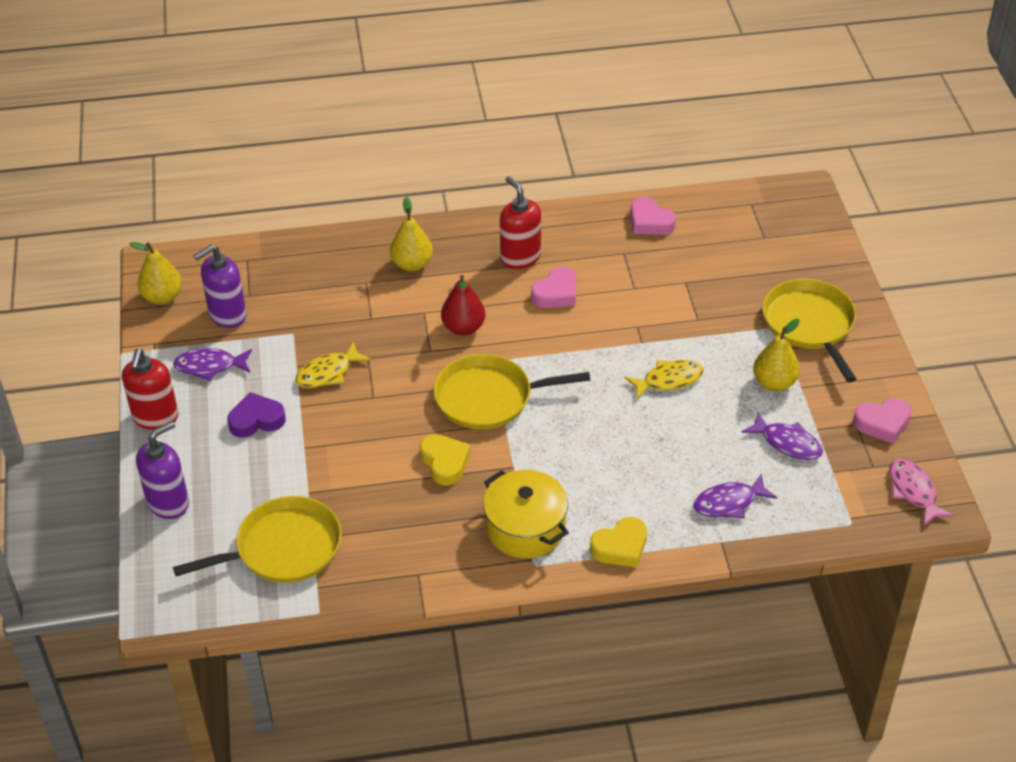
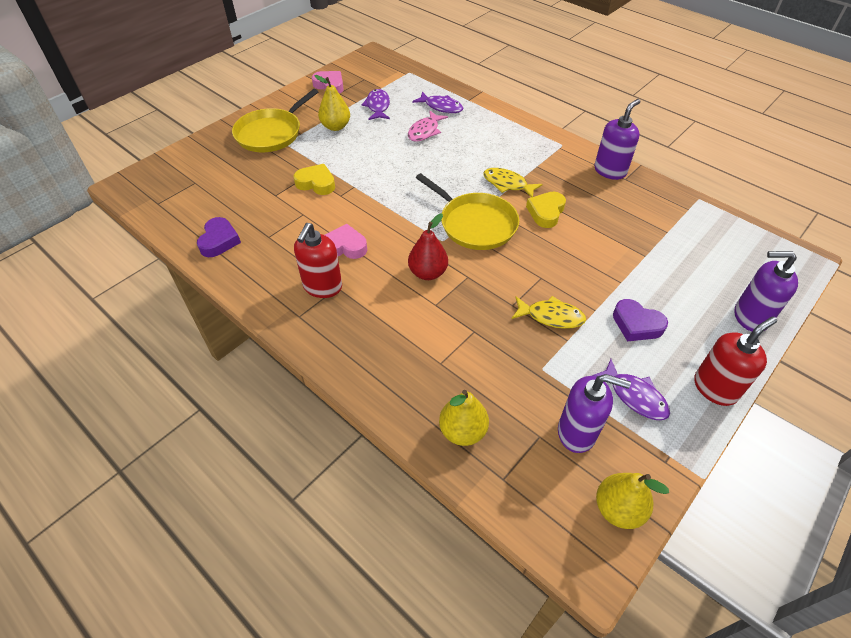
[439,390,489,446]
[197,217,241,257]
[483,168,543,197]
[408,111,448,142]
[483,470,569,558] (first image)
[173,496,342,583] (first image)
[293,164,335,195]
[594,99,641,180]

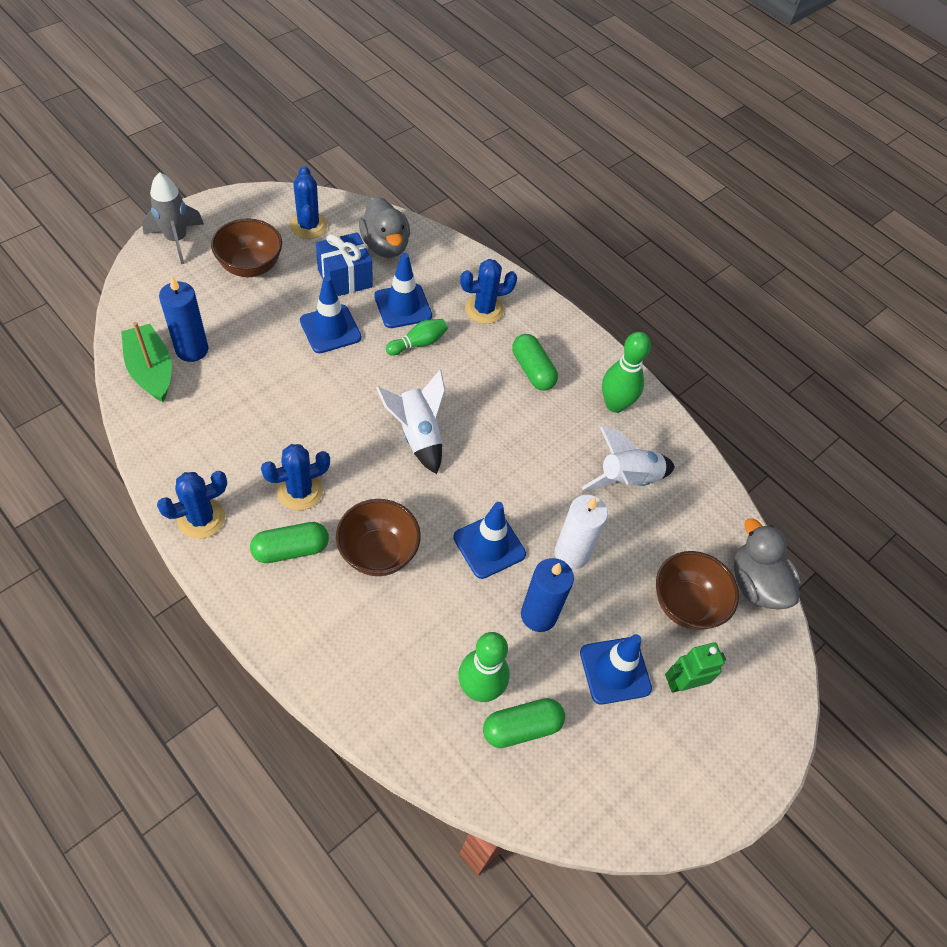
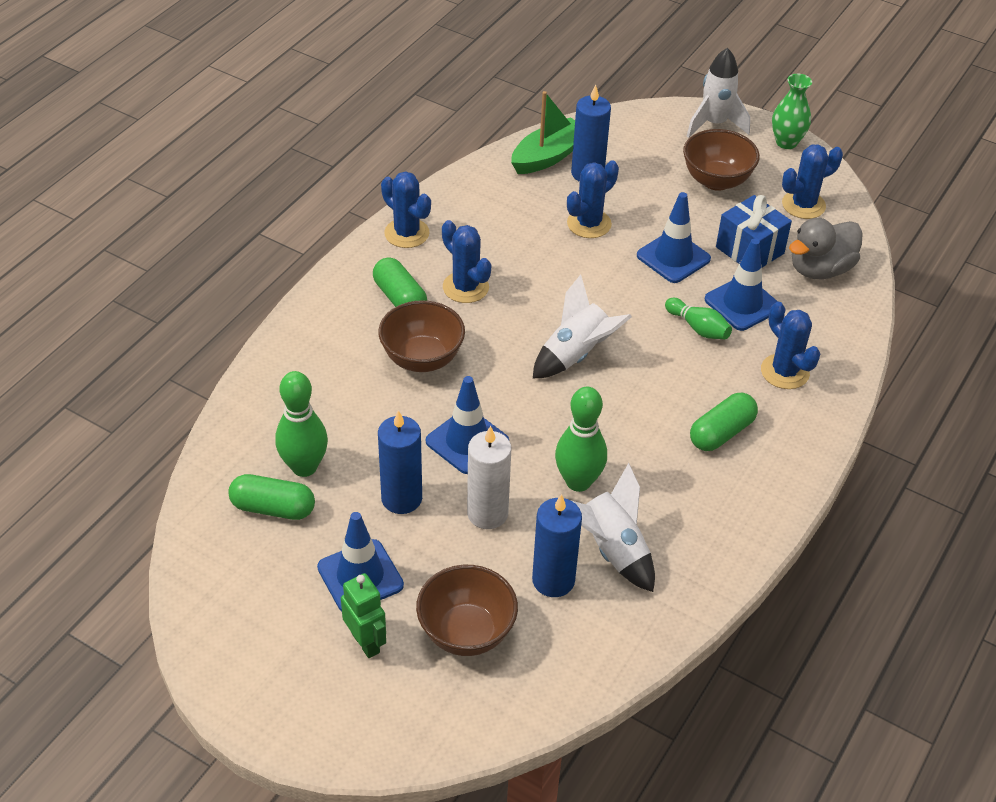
[687,48,750,138]
[555,387,607,492]
[734,518,801,610] (first image)
[228,474,315,520]
[772,74,812,149]
[567,160,619,238]
[532,494,582,597]

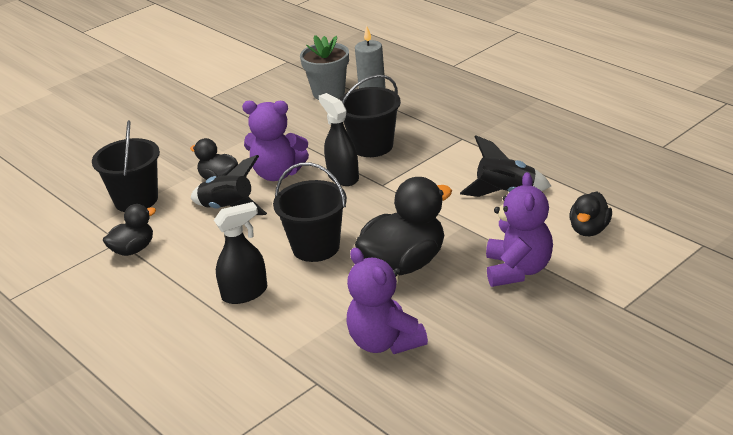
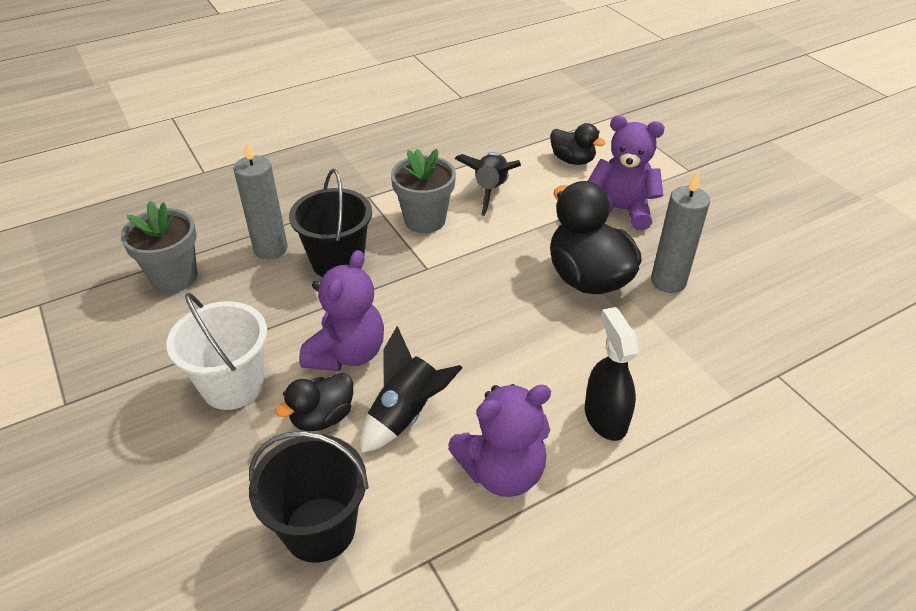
[319,93,359,186] (first image)
[273,162,347,262] (first image)
[103,204,156,256] (first image)
[448,384,551,497]
[391,149,456,233]
[651,171,710,293]
[166,293,267,410]

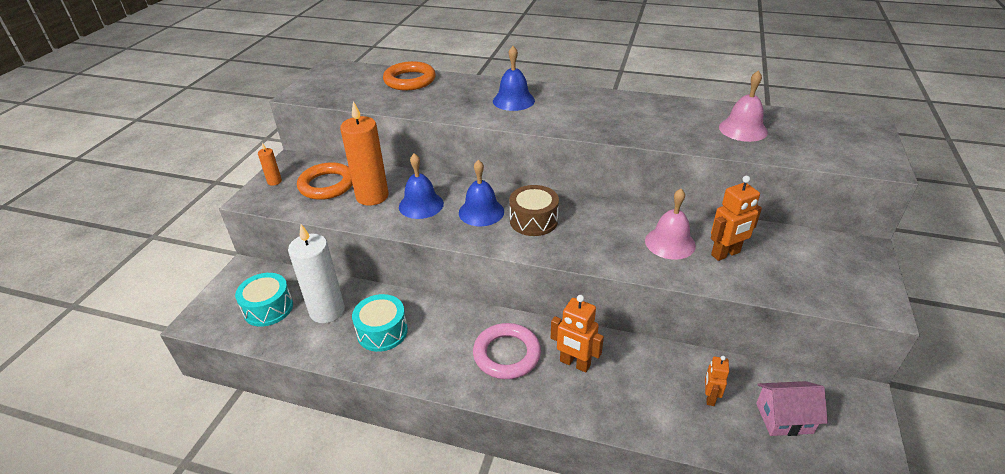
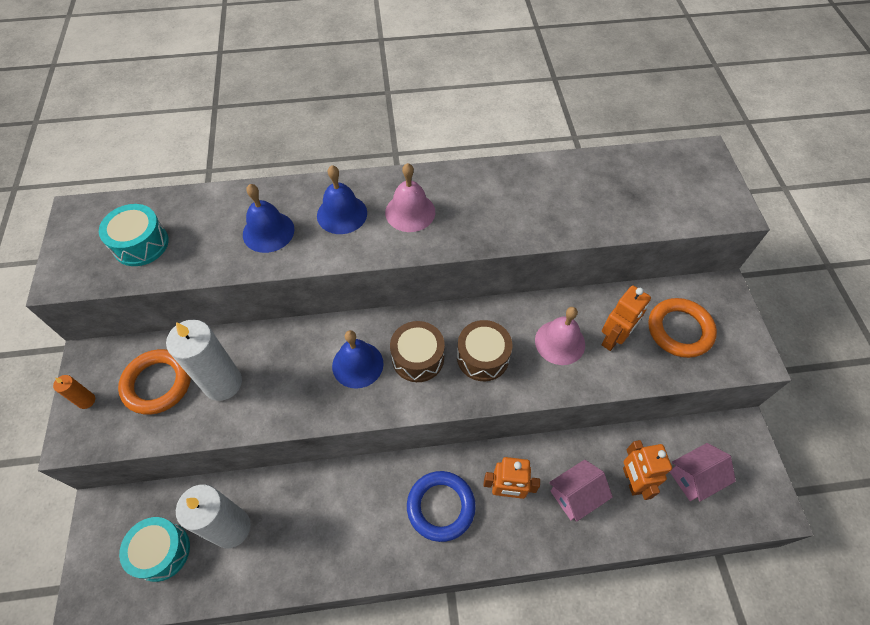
[648,298,717,358]
[385,163,435,232]
[166,320,242,401]
[243,184,294,253]
[99,204,169,266]
[407,471,476,542]
[623,440,672,500]
[457,320,512,381]
[549,460,613,522]

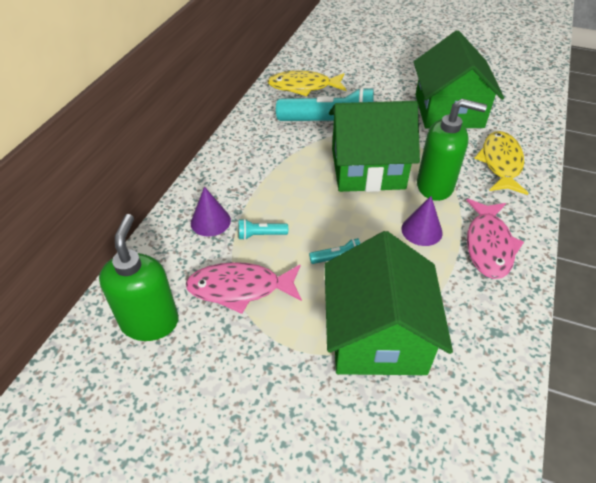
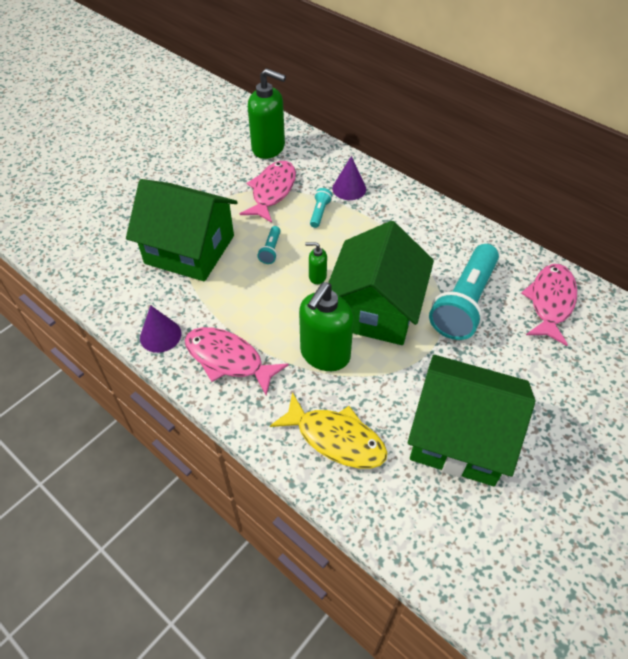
[521,264,577,346]
[140,305,181,353]
[305,242,327,284]

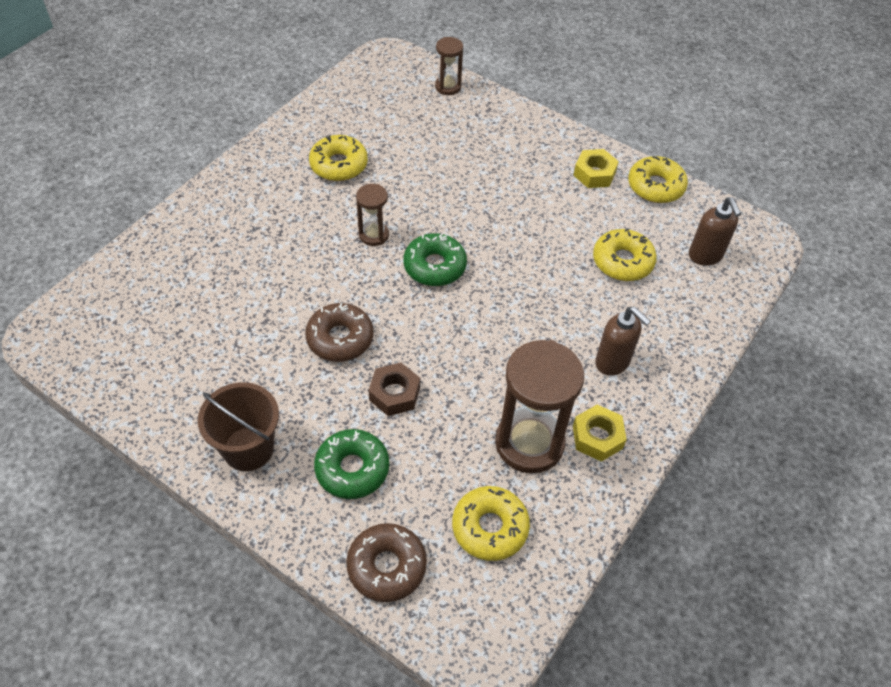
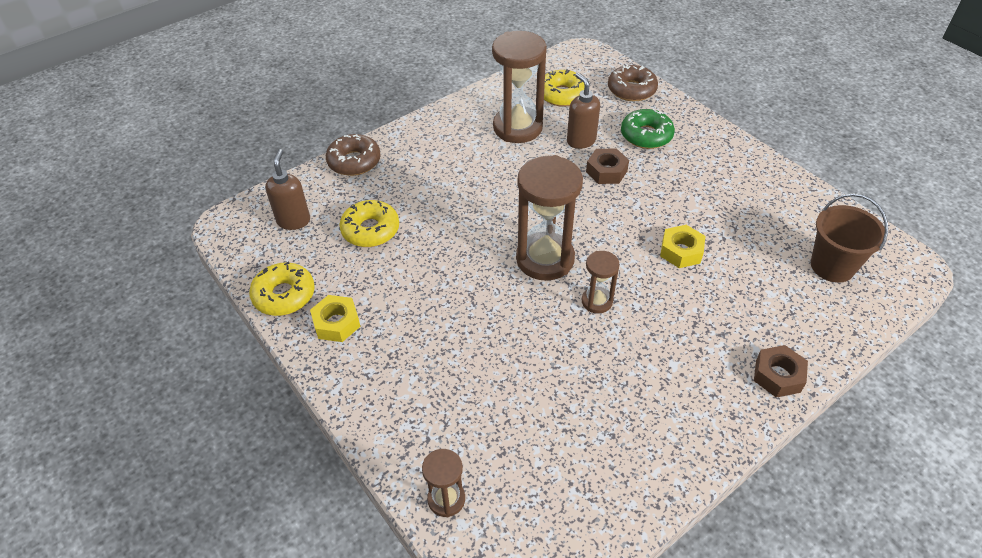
[309,135,368,181] (first image)
[516,155,583,281]
[326,134,381,176]
[567,72,600,149]
[811,193,888,283]
[660,225,705,268]
[754,345,808,398]

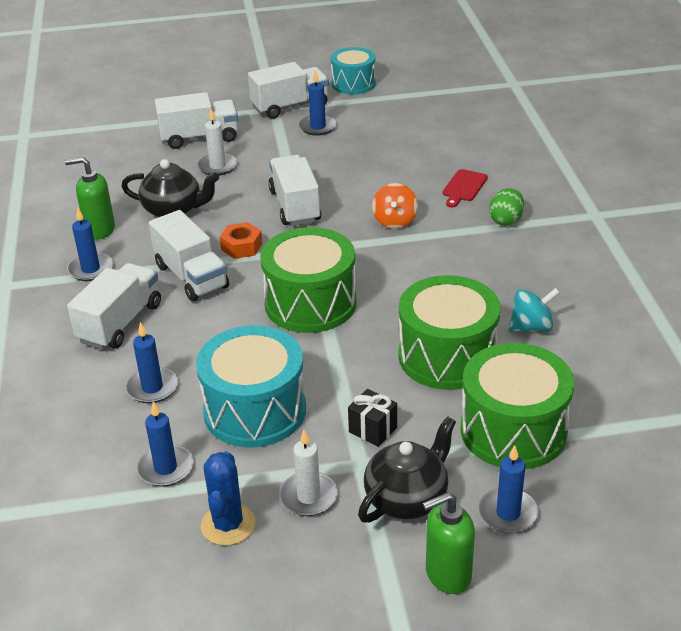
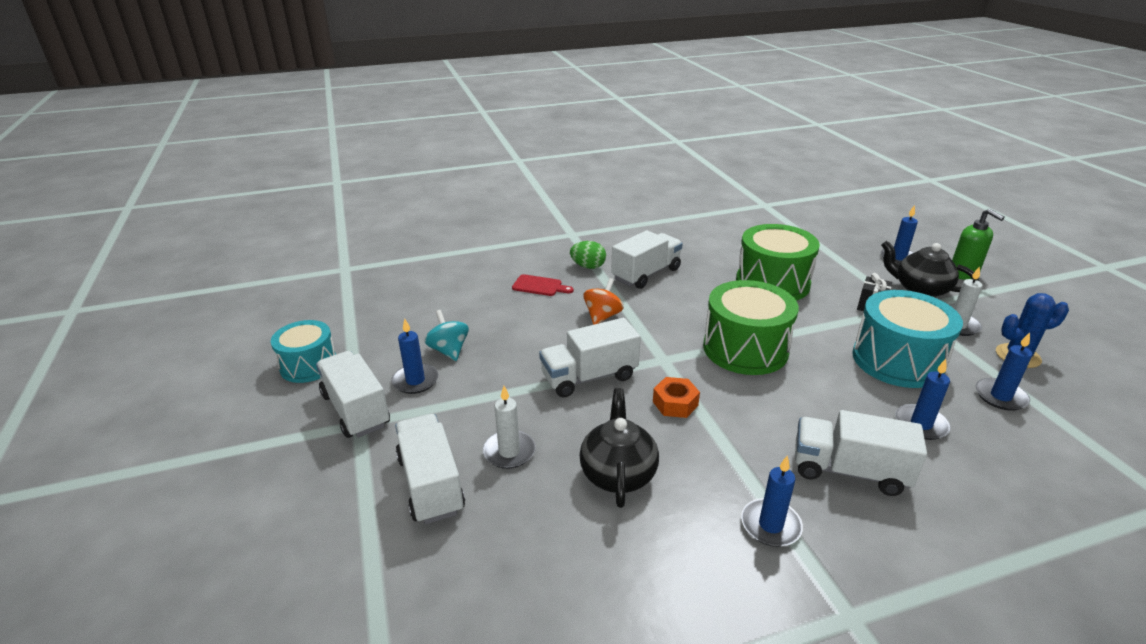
[65,157,115,240] (first image)
[583,278,624,325]
[611,230,683,289]
[425,310,469,361]
[460,343,574,469] (first image)

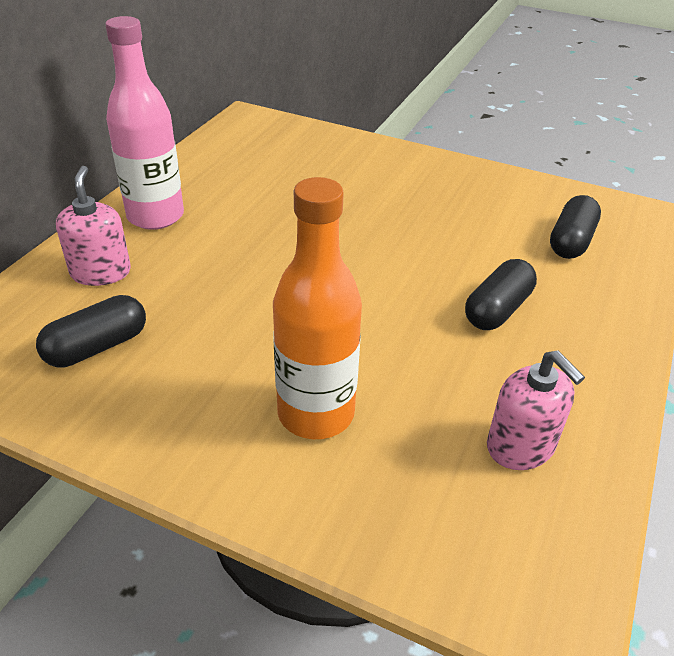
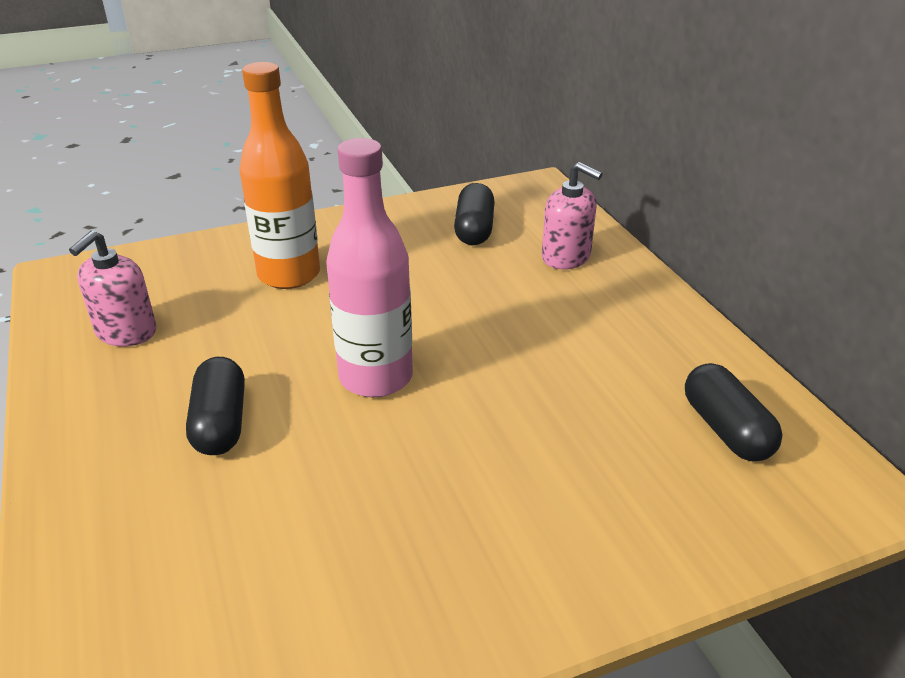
[326,138,413,397]
[685,363,782,461]
[69,230,156,346]

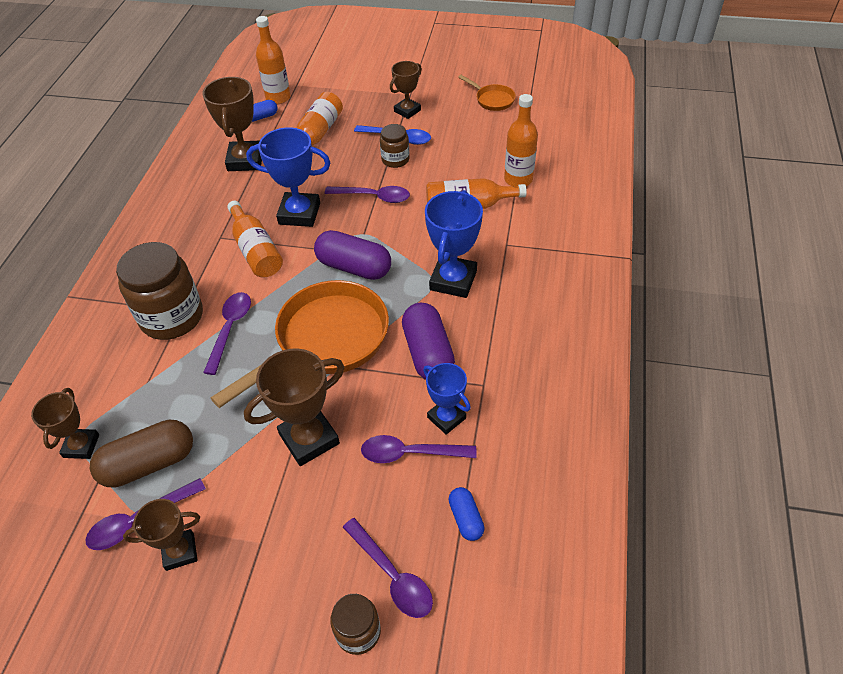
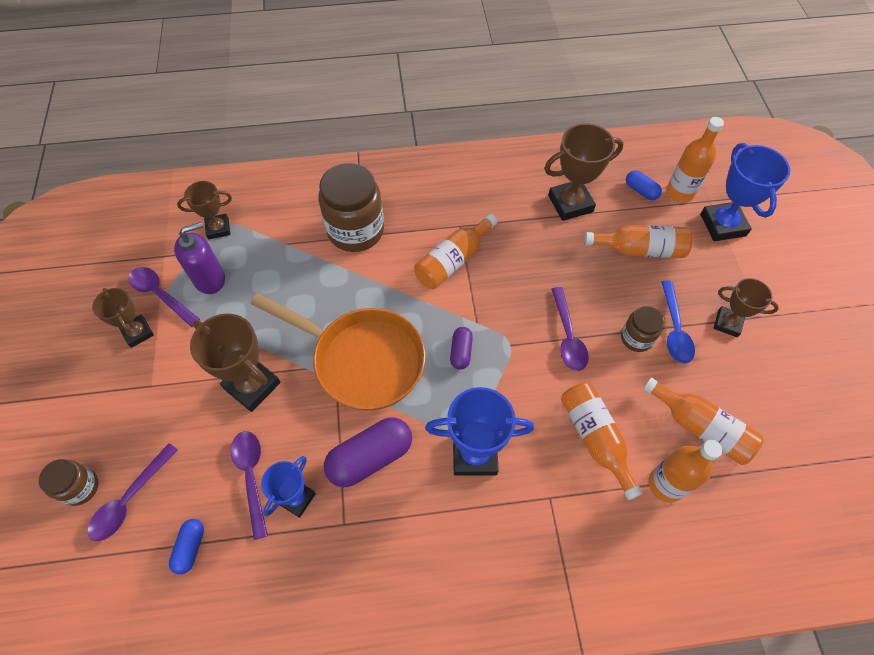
[458,75,516,111] (first image)
[700,143,790,241]
[450,327,473,370]
[203,292,251,375] (first image)
[174,222,225,294]
[169,519,204,575]
[643,378,764,465]

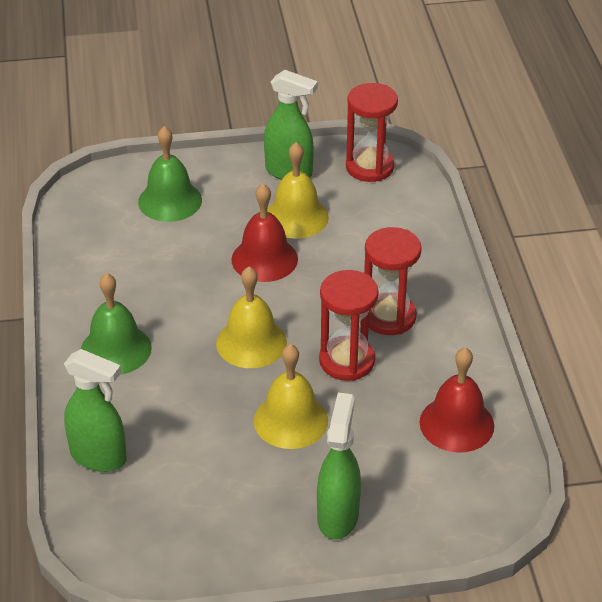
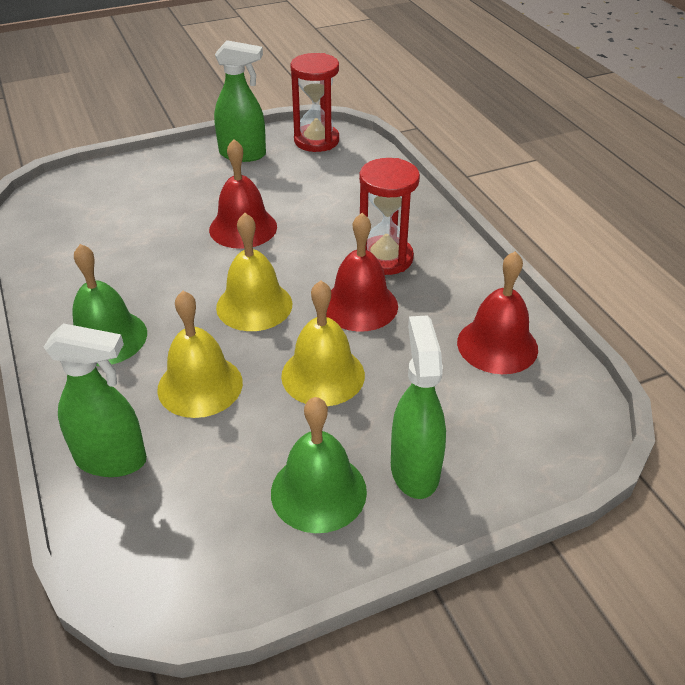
[271,397,367,533]
[157,291,243,418]
[326,213,398,332]

